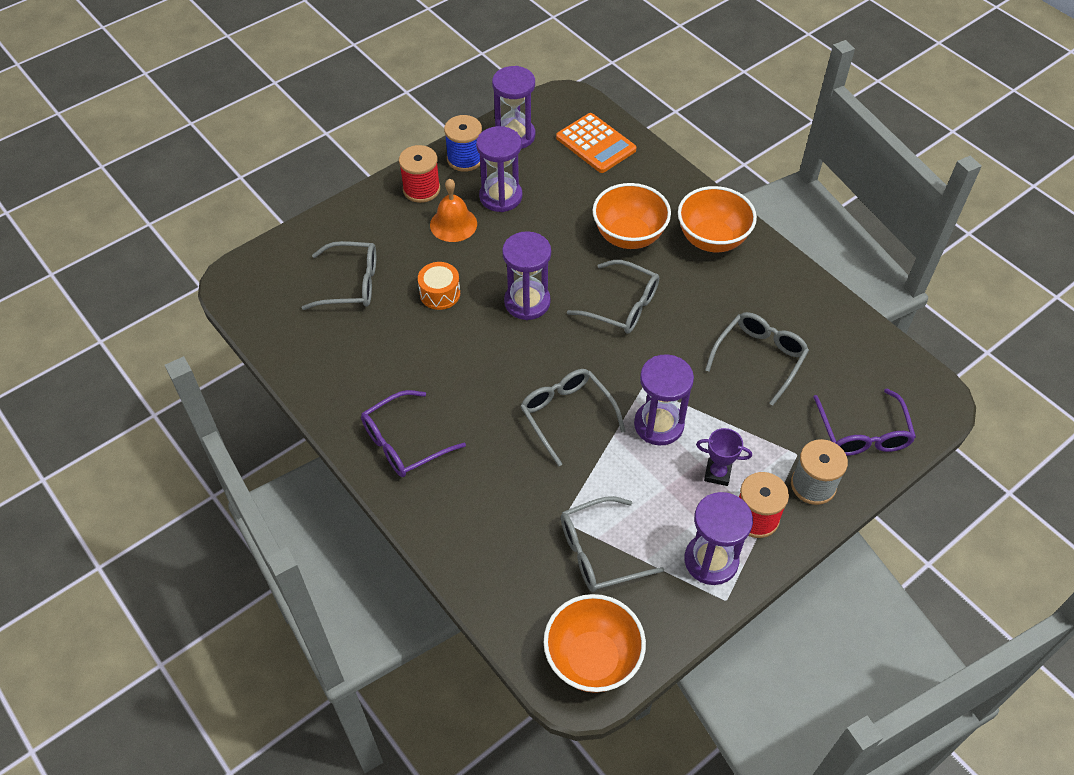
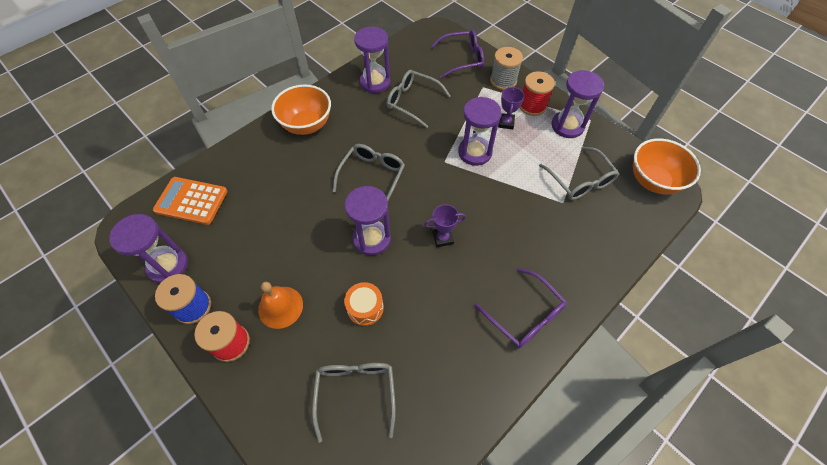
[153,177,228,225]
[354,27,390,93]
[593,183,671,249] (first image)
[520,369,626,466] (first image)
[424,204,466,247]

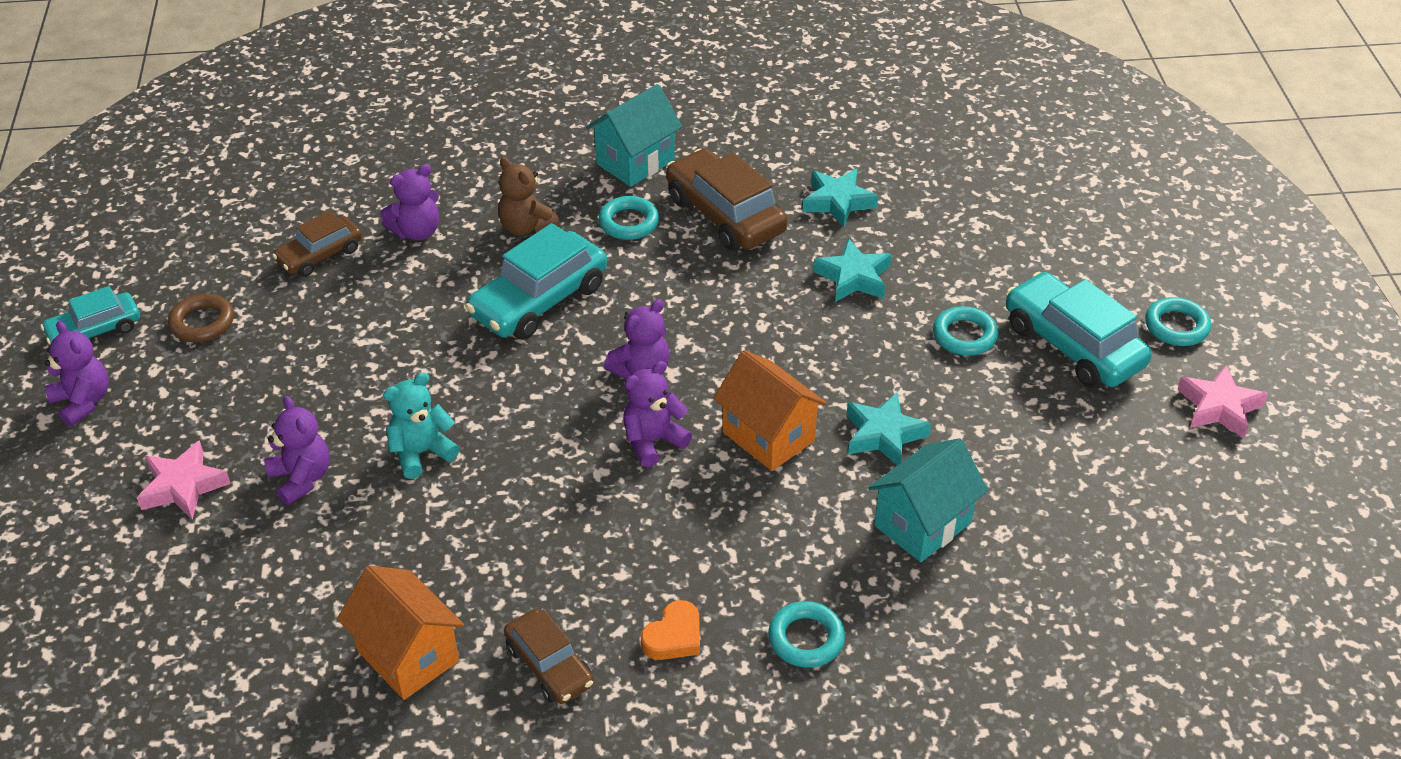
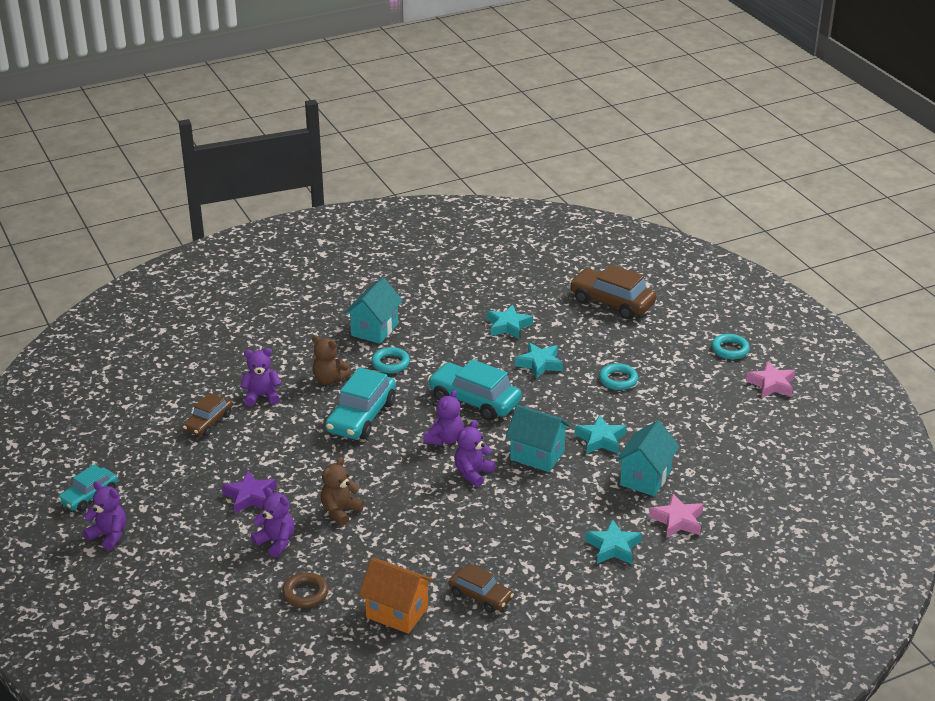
[569,264,656,319]
[240,348,281,406]
[428,359,521,421]
[282,572,329,608]
[506,405,570,472]
[321,457,364,526]
[649,493,704,538]
[641,600,700,660] (first image)
[585,520,642,564]
[222,471,277,514]

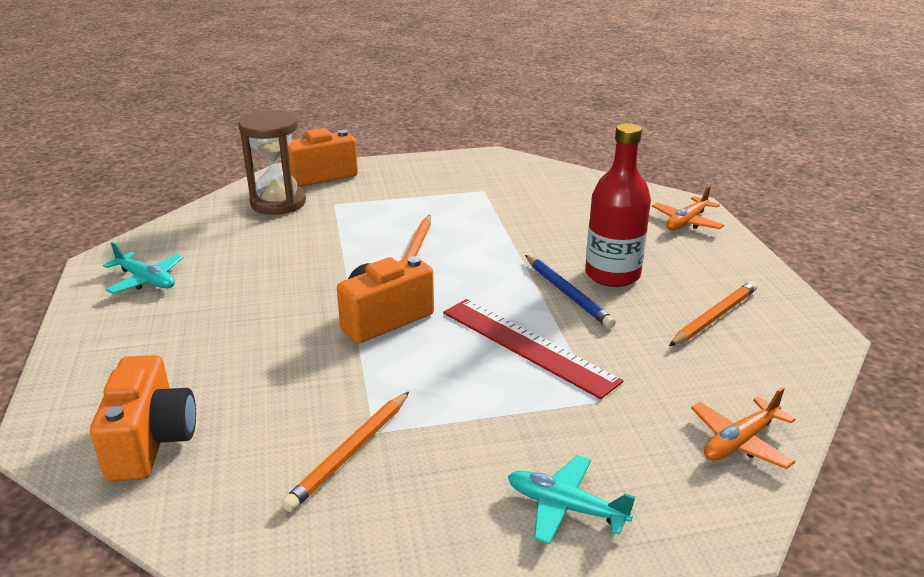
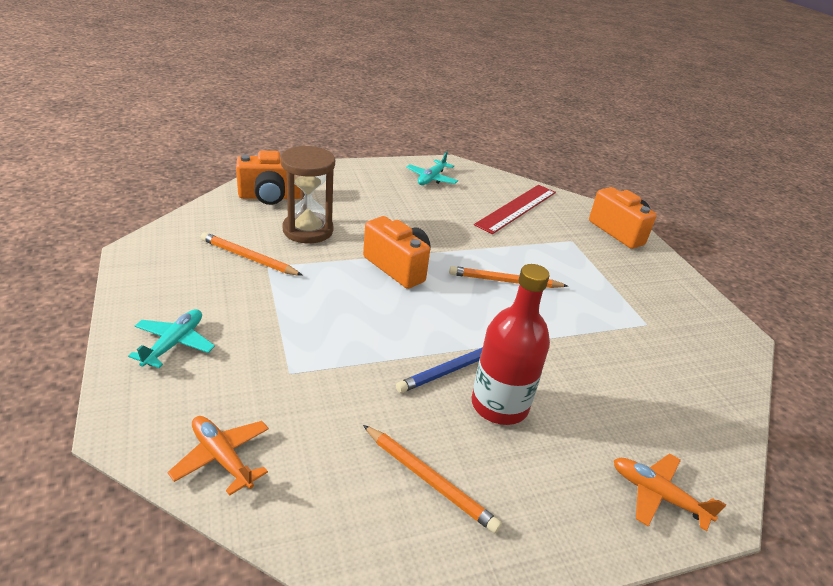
[281,146,335,243]
[474,185,556,234]

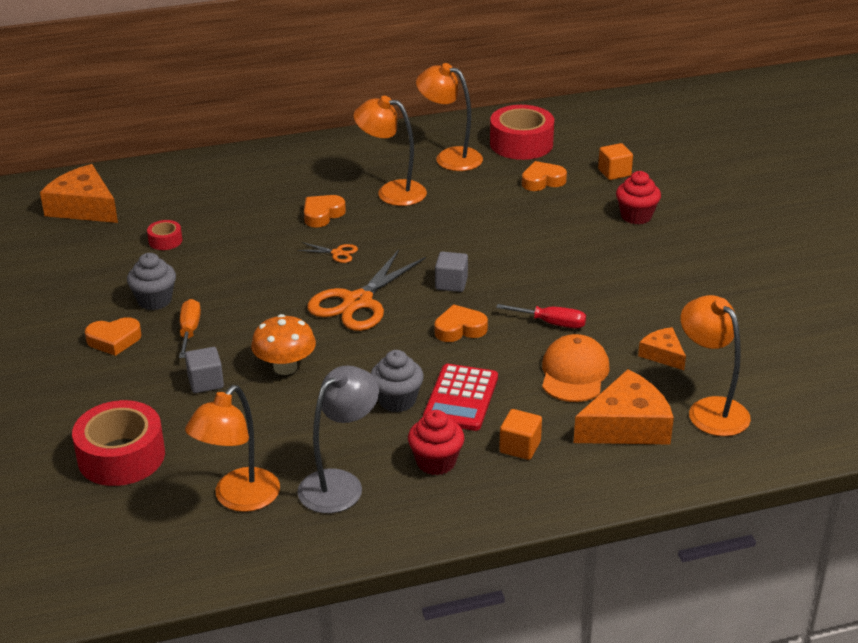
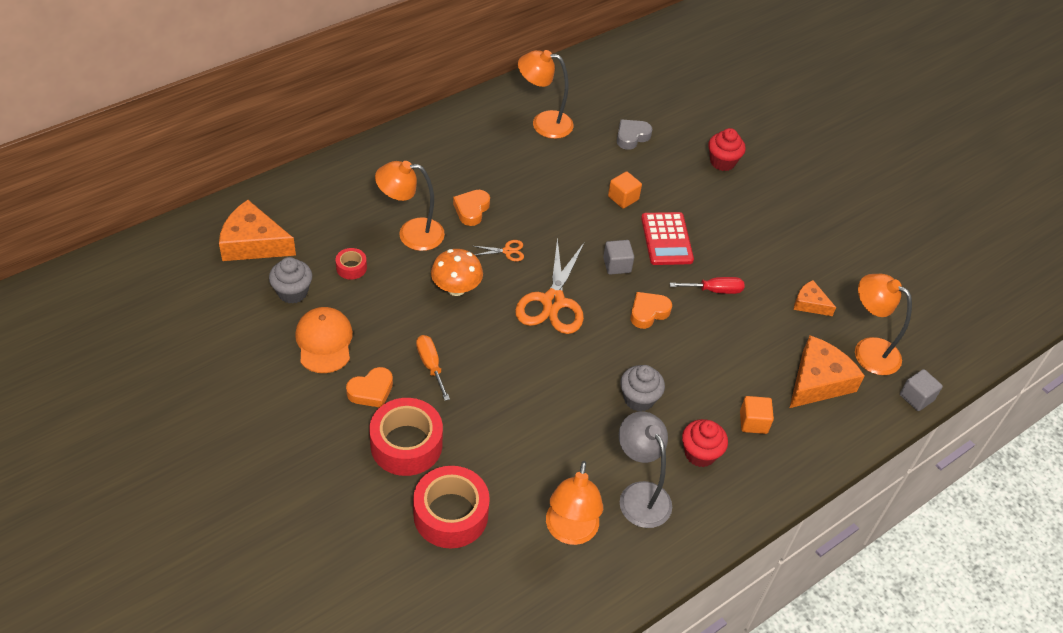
[375,161,445,251]
[369,398,443,476]
[608,171,642,209]
[617,120,653,150]
[269,257,312,304]
[431,249,483,296]
[295,307,353,373]
[900,369,943,411]
[641,212,694,265]
[619,411,672,528]

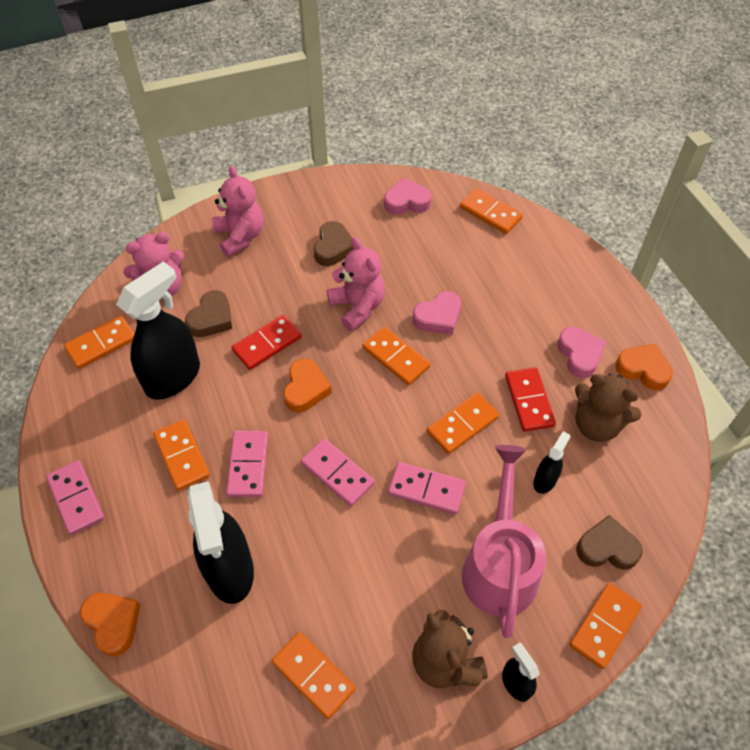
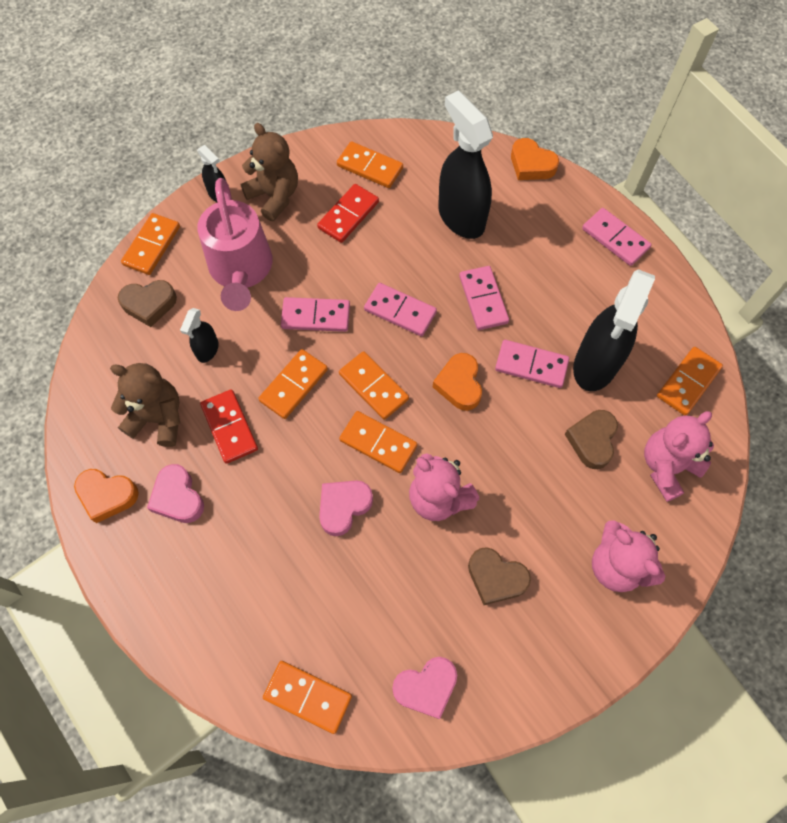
[468,547,531,605]
[317,184,379,243]
[339,351,409,420]
[495,340,569,388]

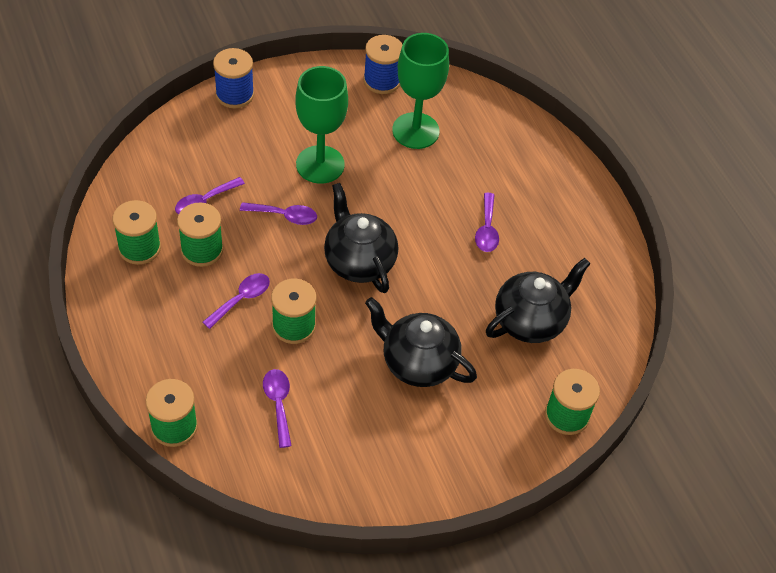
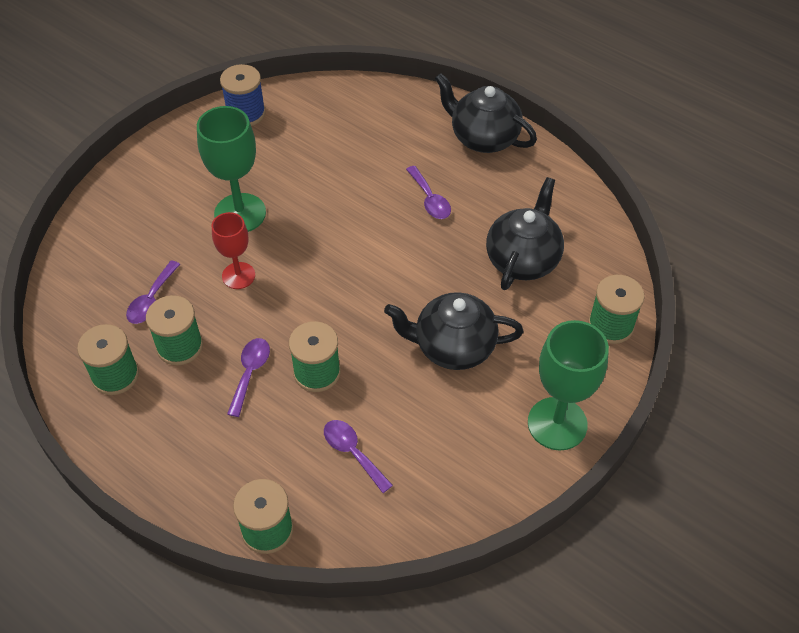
[528,320,609,450]
[213,48,254,108] (first image)
[435,73,537,153]
[212,212,255,289]

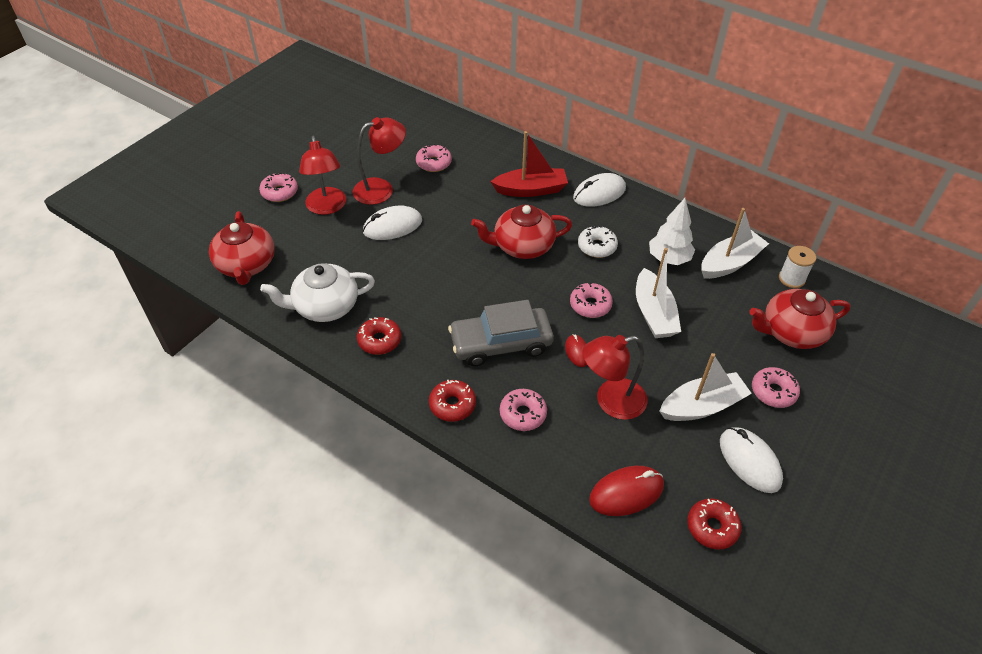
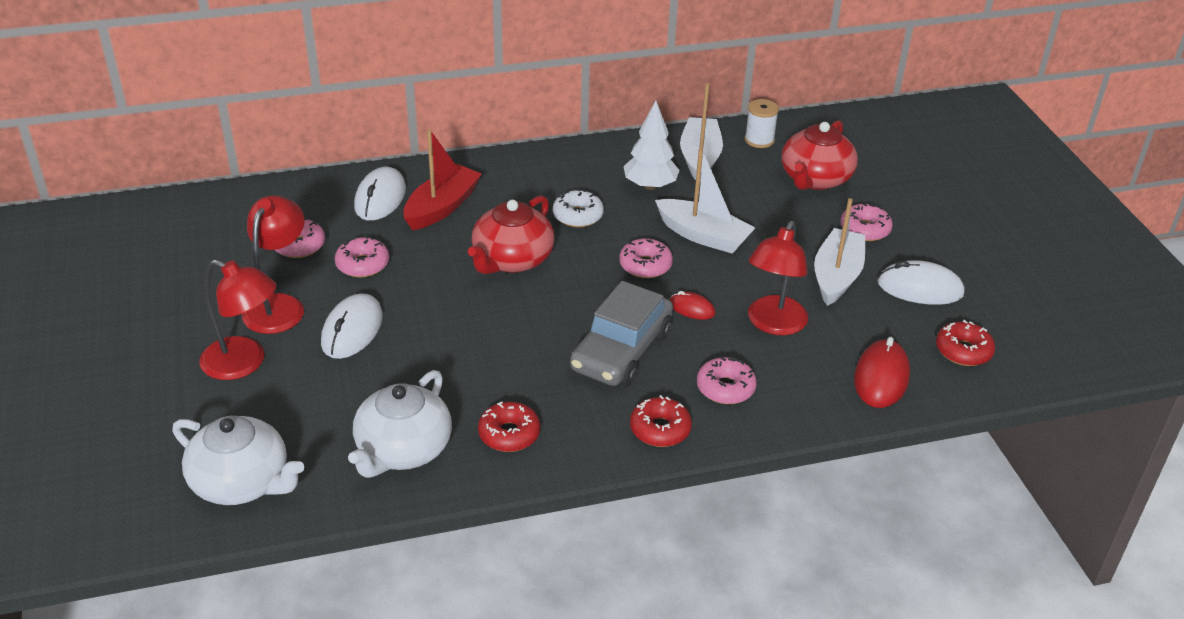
[334,236,389,277]
[354,167,406,221]
[172,416,304,505]

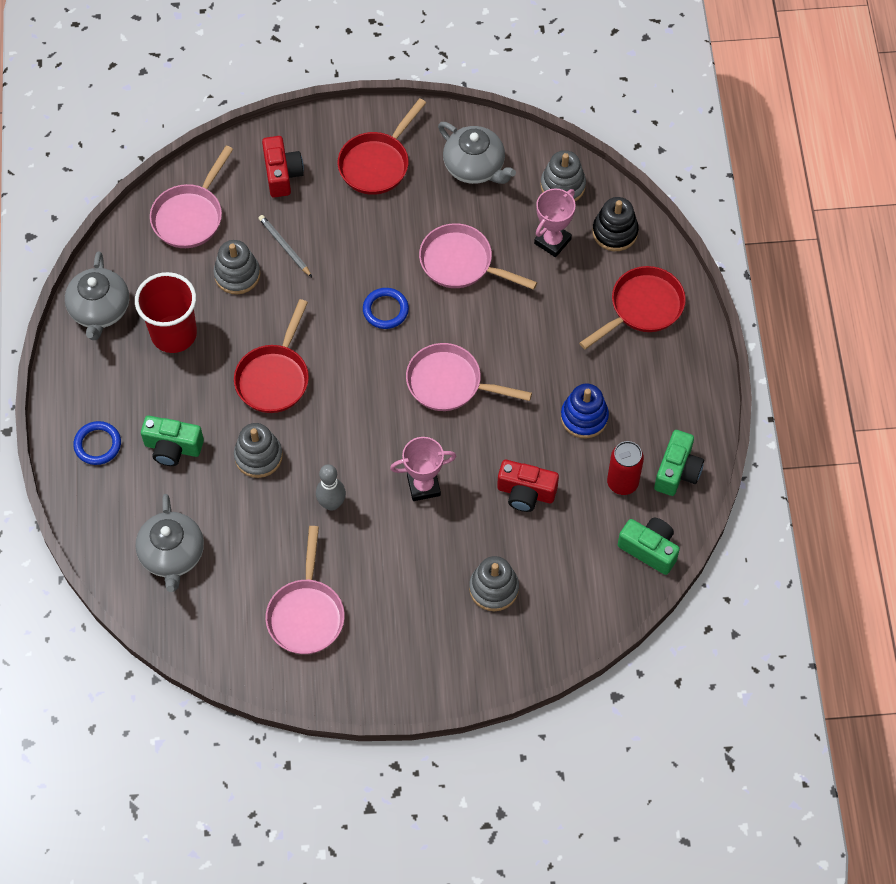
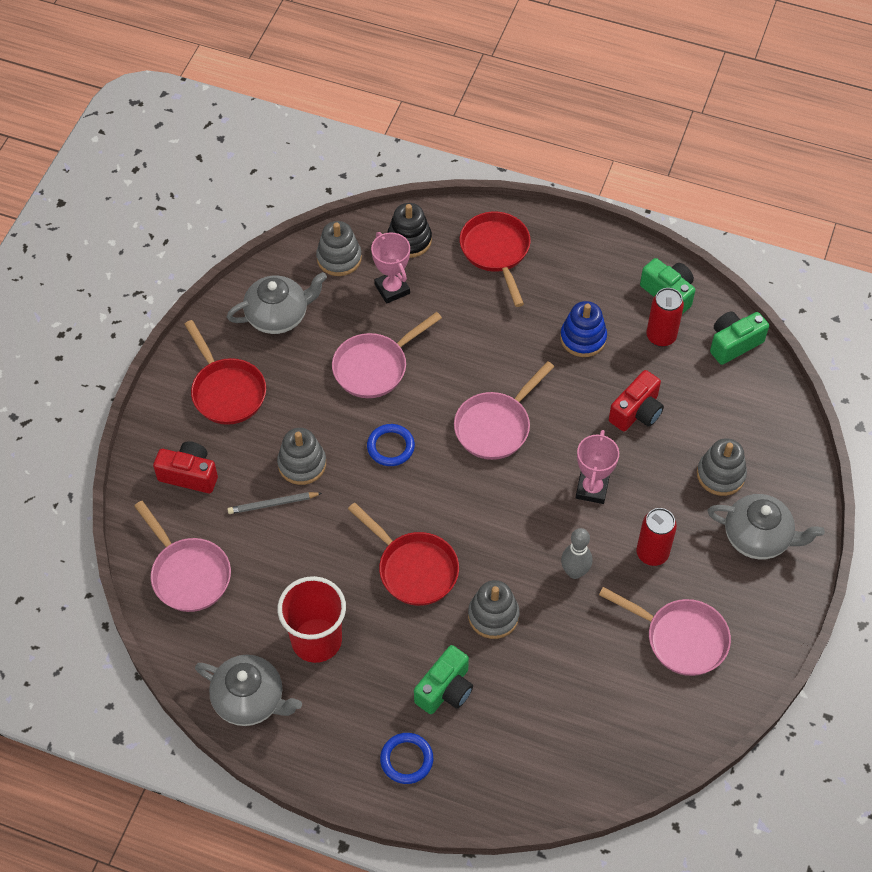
[277,428,326,485]
[708,494,825,560]
[636,508,677,566]

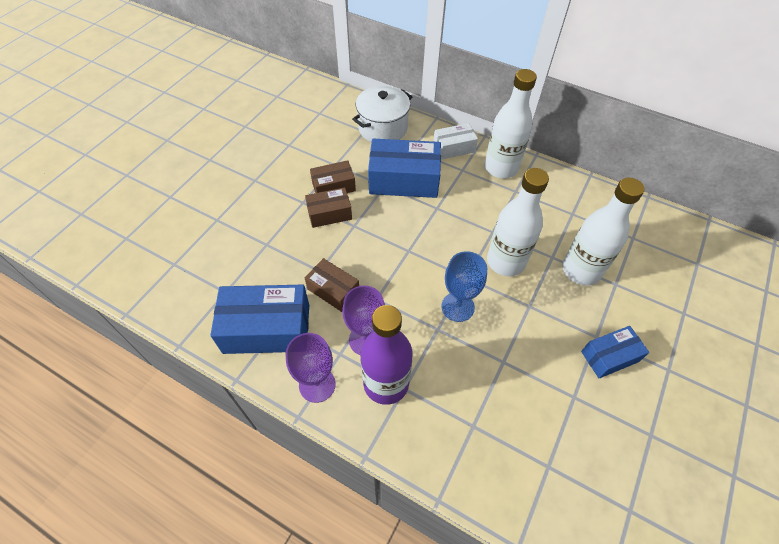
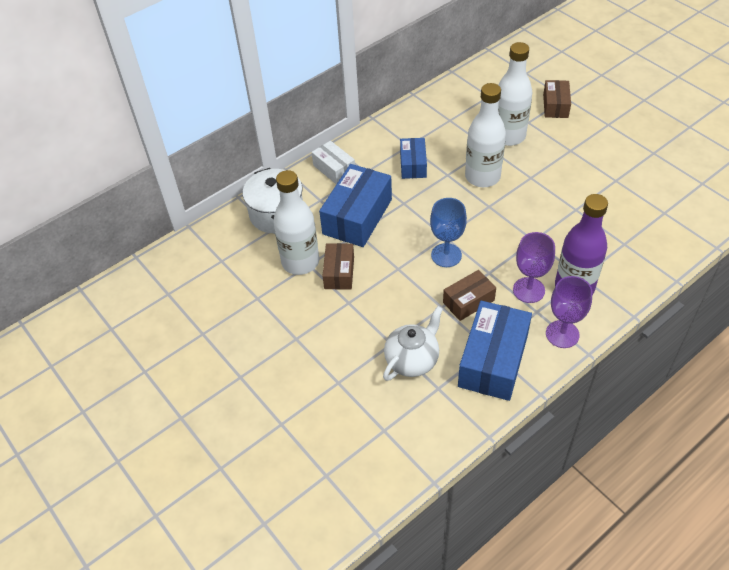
[273,170,319,275]
[312,141,355,184]
[543,80,571,118]
[430,198,467,267]
[400,138,427,179]
[383,306,443,381]

